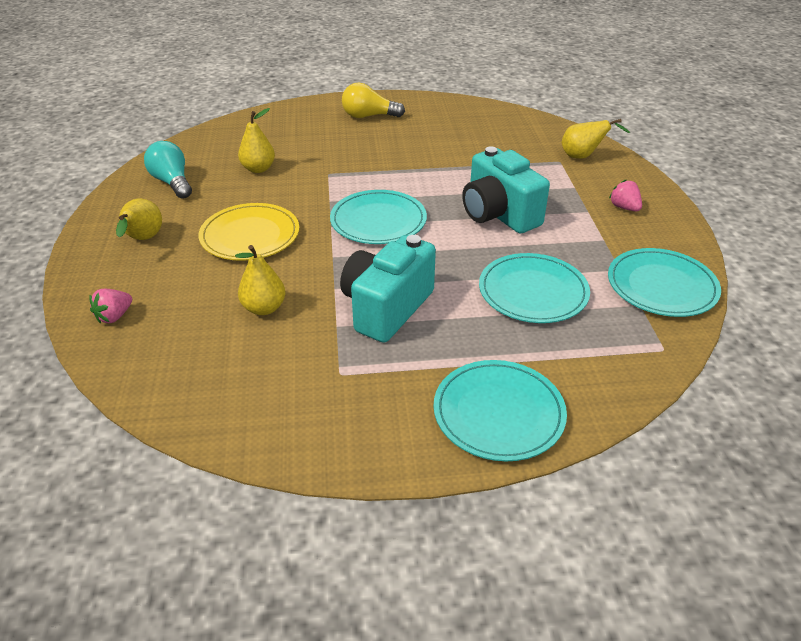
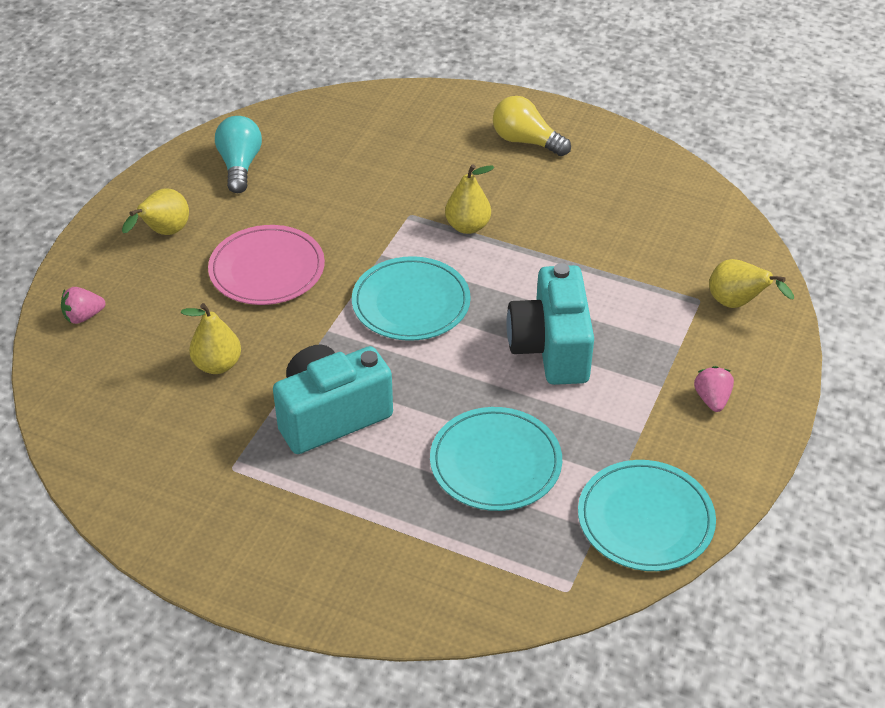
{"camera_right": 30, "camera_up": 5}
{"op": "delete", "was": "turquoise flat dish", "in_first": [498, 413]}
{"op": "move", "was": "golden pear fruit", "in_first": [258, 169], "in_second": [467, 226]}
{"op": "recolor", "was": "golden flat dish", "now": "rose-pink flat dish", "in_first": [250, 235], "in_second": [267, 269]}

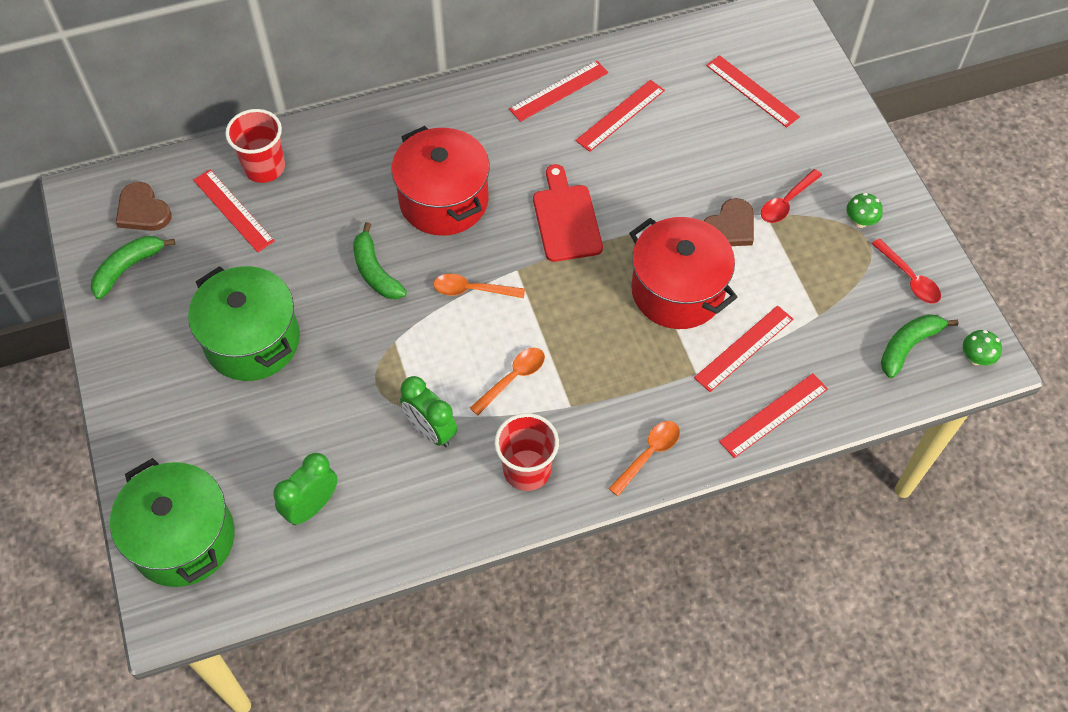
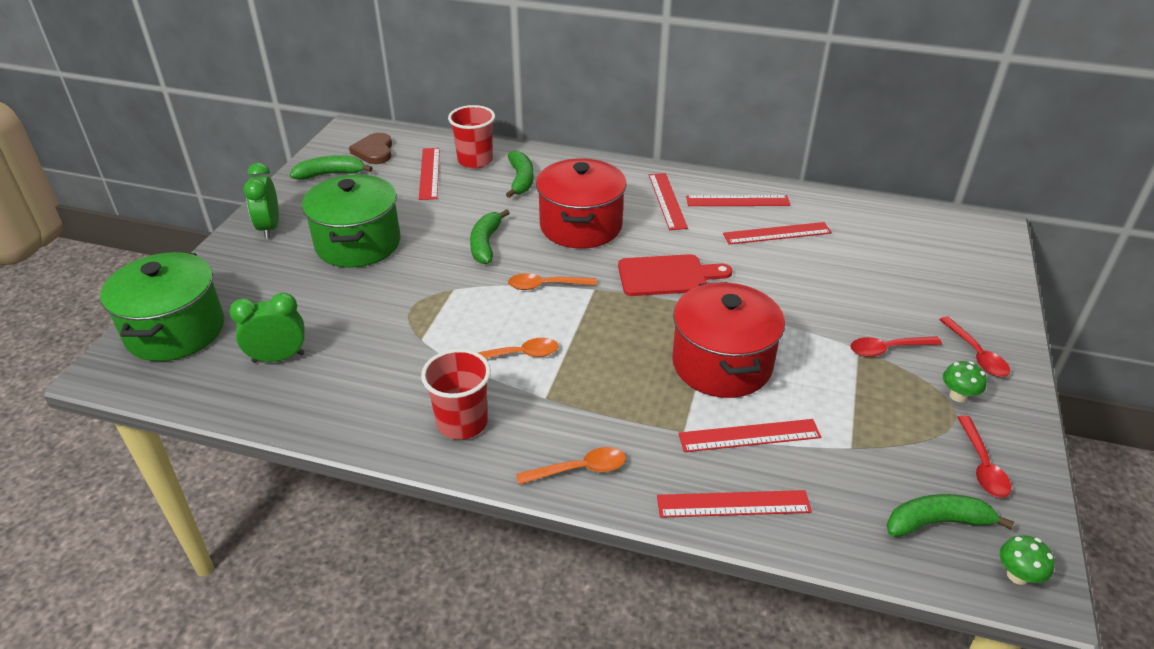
{"camera_right": 35, "camera_up": -20}
{"op": "delete", "was": "dark brown heart shape", "in_first": [729, 227]}
{"op": "insert", "now": "green toy banana", "in_second": [521, 180]}
{"op": "insert", "now": "red spoon", "in_second": [976, 354]}
{"op": "move", "was": "green bedside clock", "in_first": [431, 430], "in_second": [269, 228]}
{"op": "move", "was": "red ruler", "in_first": [752, 91], "in_second": [667, 201]}
{"op": "rotate", "was": "bright orange spoon", "in_first": [472, 290], "in_second": [546, 286], "clockwise": -45}
{"op": "rotate", "was": "red cutting board", "in_first": [566, 219], "in_second": [667, 275], "clockwise": 60}

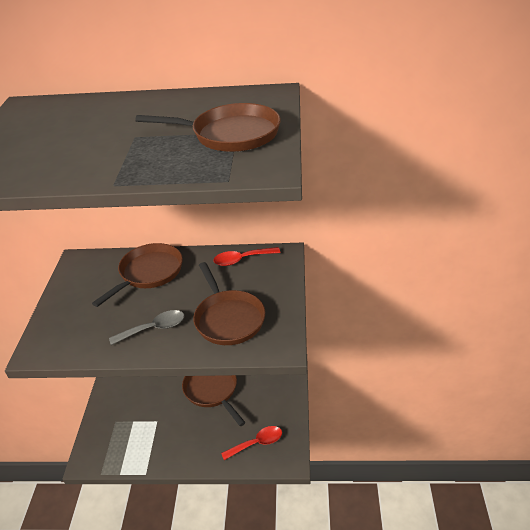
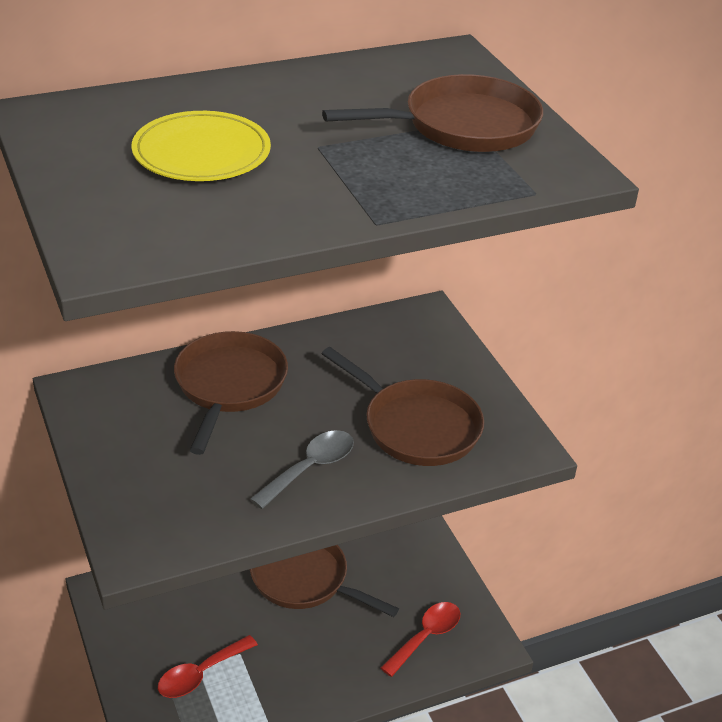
{"camera_right": -30, "camera_up": 0}
{"op": "insert", "now": "golden flat dish", "in_second": [201, 153]}
{"op": "move", "was": "red spoon", "in_first": [241, 259], "in_second": [200, 674]}

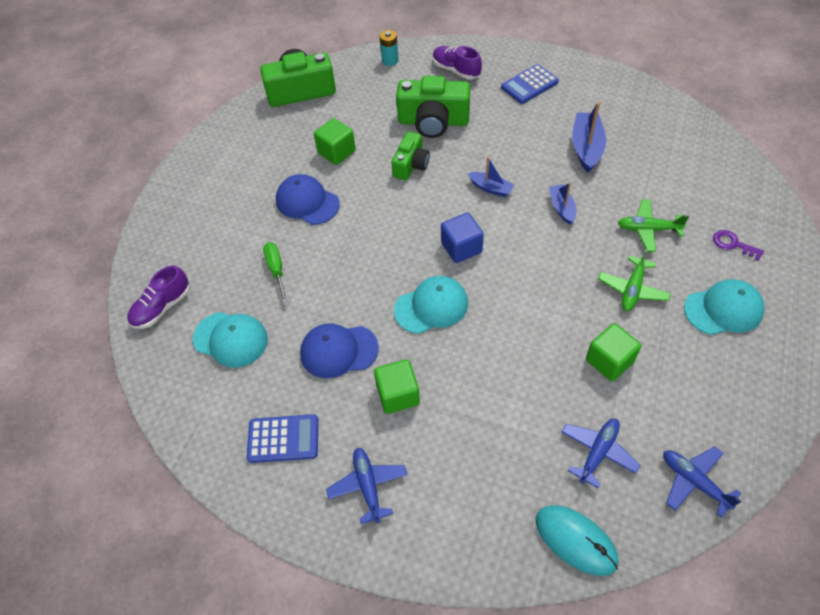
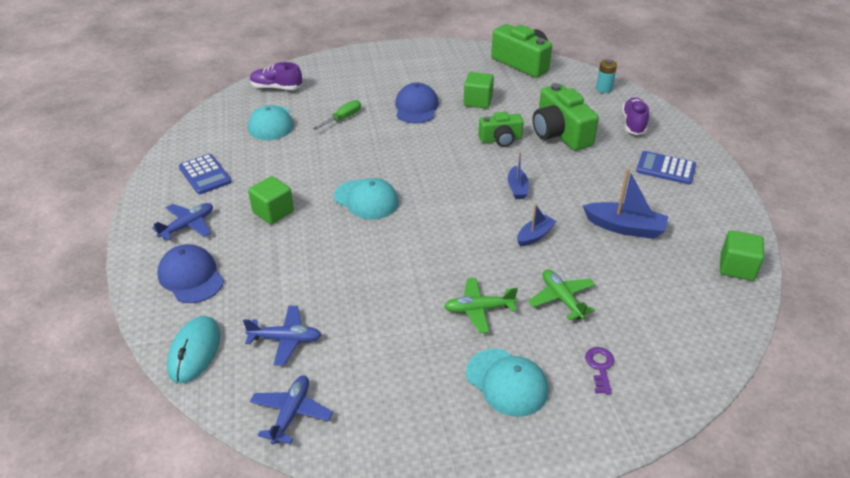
{"camera_right": 55, "camera_up": -15}
{"op": "delete", "was": "royal blue solid cube", "in_first": [461, 248]}
{"op": "move", "was": "royal blue baseball cap", "in_first": [338, 351], "in_second": [191, 277]}
{"op": "move", "was": "green solid cube", "in_first": [609, 361], "in_second": [736, 267]}
{"op": "rotate", "was": "royal blue sailboat", "in_first": [586, 148], "in_second": [625, 227], "clockwise": 45}

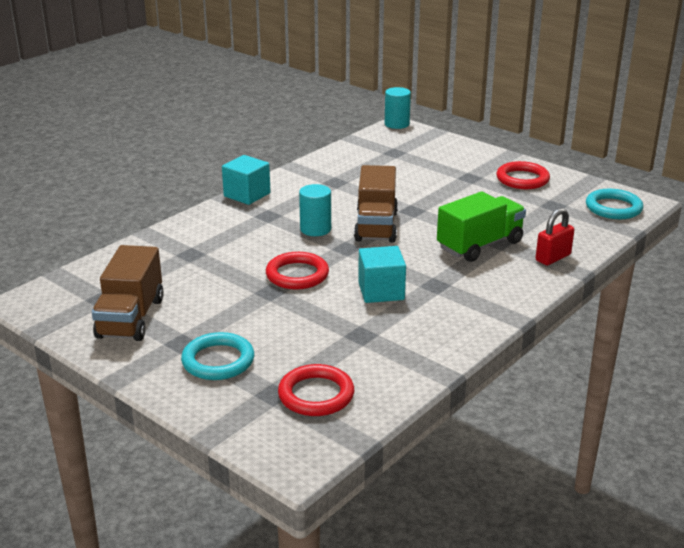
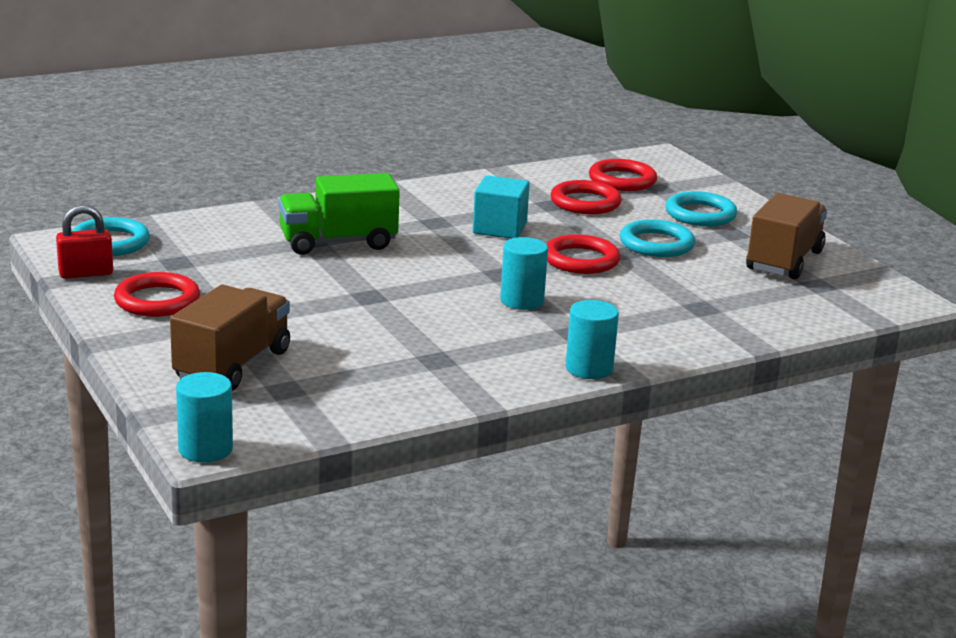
{"camera_right": -160, "camera_up": -5}
{"op": "insert", "now": "red ring", "in_second": [585, 203]}
{"op": "insert", "now": "turquoise ring", "in_second": [656, 244]}
{"op": "move", "was": "dark brown truck", "in_first": [376, 226], "in_second": [232, 365]}
{"op": "move", "was": "red small lock", "in_first": [553, 258], "in_second": [86, 273]}
{"op": "replace", "was": "turquoise solid cube", "now": "turquoise cylinder", "in_first": [247, 195], "in_second": [589, 369]}

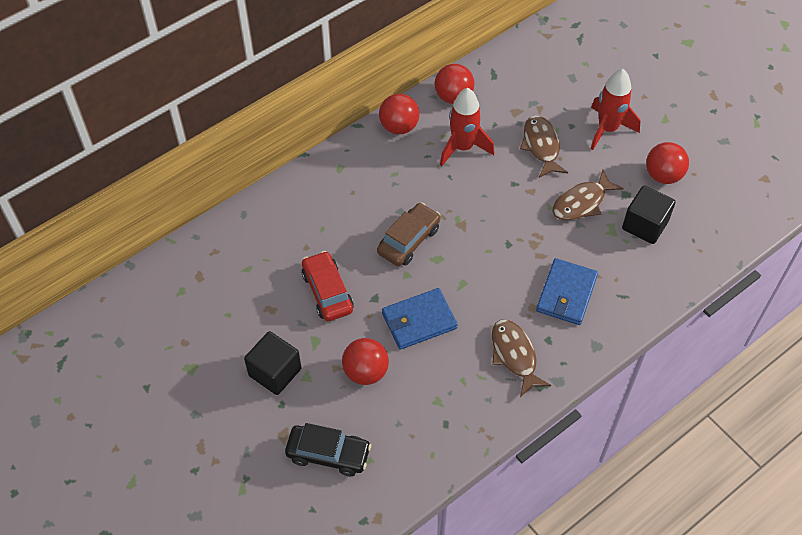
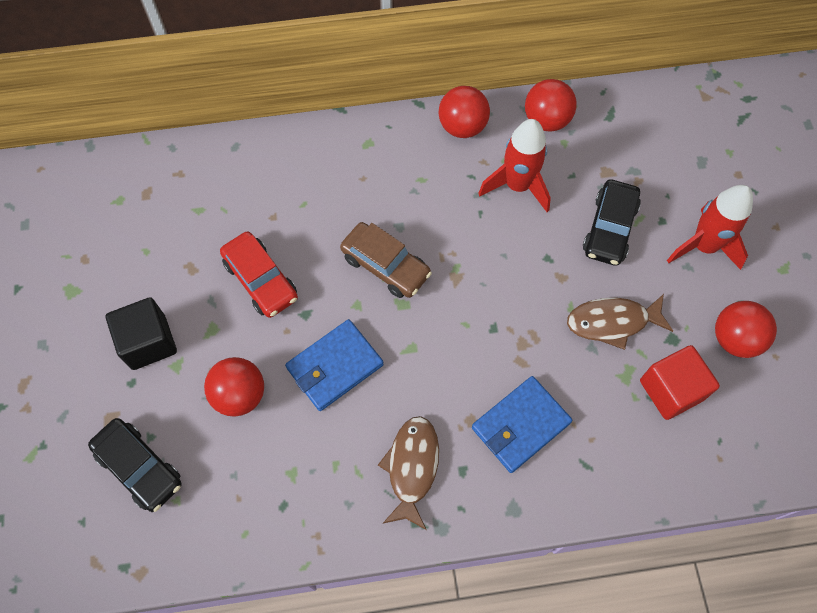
{"camera_right": 30, "camera_up": 10}
{"op": "replace", "was": "dark brown toy fish", "now": "black automobile", "in_first": [541, 146], "in_second": [609, 229]}
{"op": "recolor", "was": "black solid cube", "now": "red solid cube", "in_first": [645, 225], "in_second": [671, 390]}
{"op": "rotate", "was": "red automobile", "in_first": [327, 292], "in_second": [261, 280], "clockwise": 135}
{"op": "rotate", "was": "dark brown automobile", "in_first": [408, 240], "in_second": [385, 265], "clockwise": 60}
{"op": "rotate", "was": "royal blue card wallet", "in_first": [419, 320], "in_second": [334, 366], "clockwise": -45}

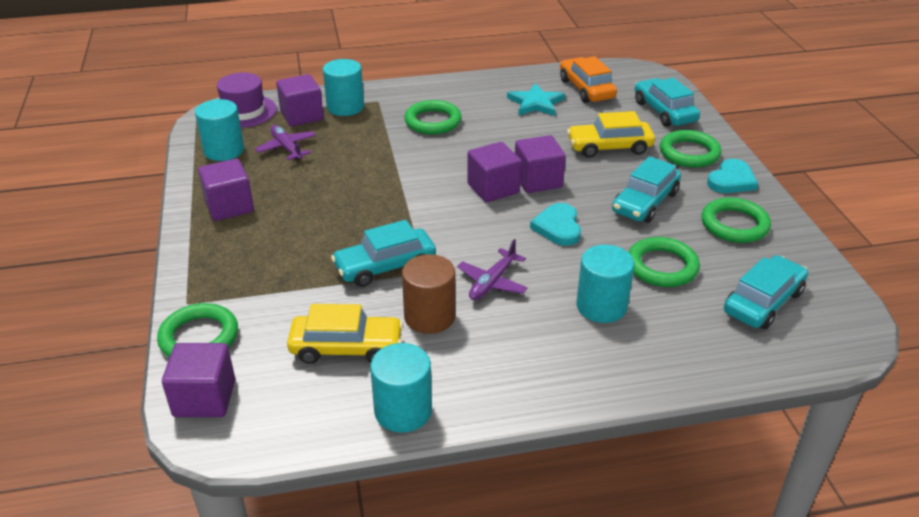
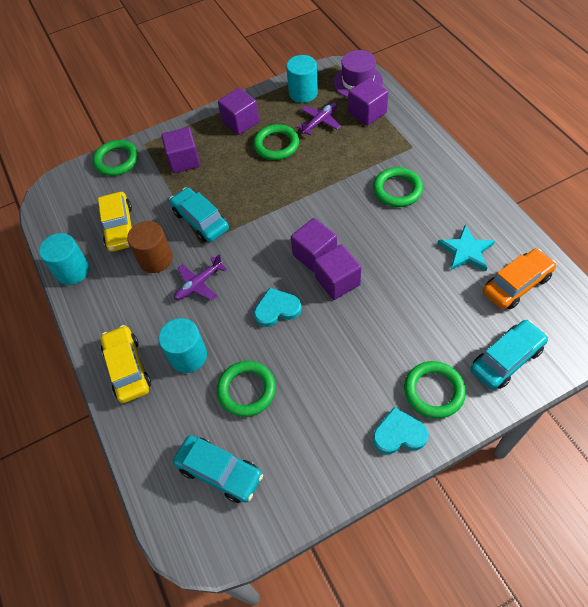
{"camera_right": 80, "camera_up": 20}
{"op": "delete", "was": "turquoise cylinder", "in_first": [345, 107]}
{"op": "delete", "was": "turquoise automobile", "in_first": [645, 202]}
{"op": "move", "was": "violet solid cube", "in_first": [204, 398], "in_second": [184, 160]}
{"op": "move", "was": "golden automobile", "in_first": [609, 147], "in_second": [128, 368]}
{"op": "move", "was": "green ring", "in_first": [734, 224], "in_second": [276, 145]}
{"op": "rotate", "was": "violet aeroplane", "in_first": [492, 282], "in_second": [199, 284], "clockwise": -60}
{"op": "rotate", "was": "turquoise heart shape", "in_first": [731, 180], "in_second": [399, 434], "clockwise": 150}

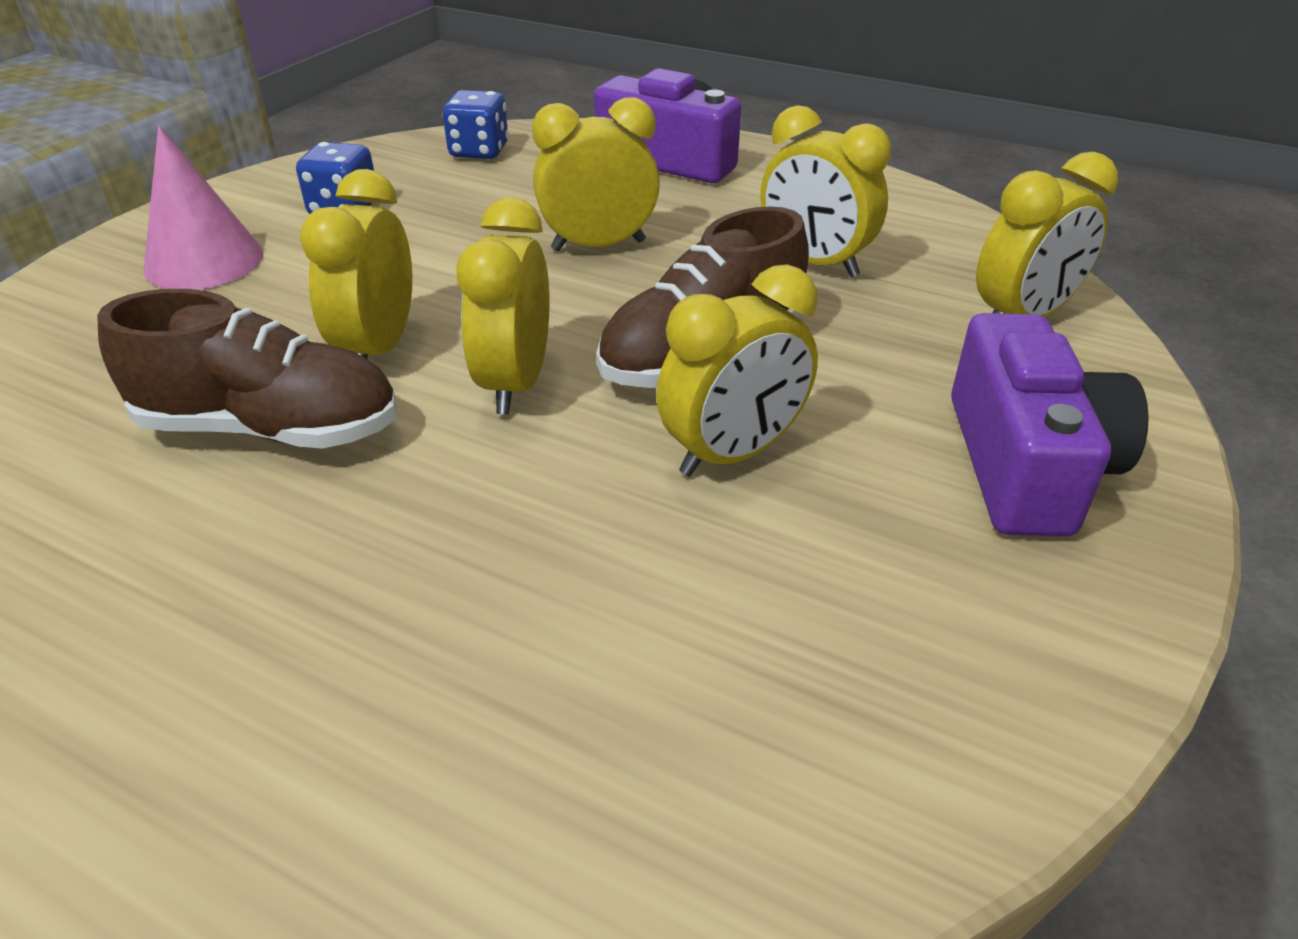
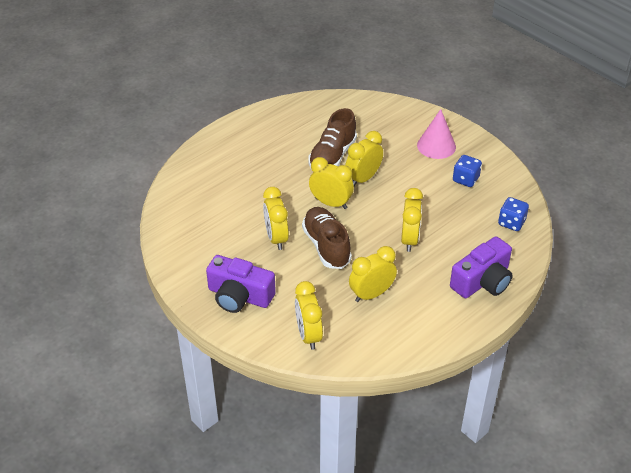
{"camera_right": 110, "camera_up": 5}
{"op": "rotate", "was": "golden bedside clock", "in_first": [378, 348], "in_second": [363, 178], "clockwise": -75}

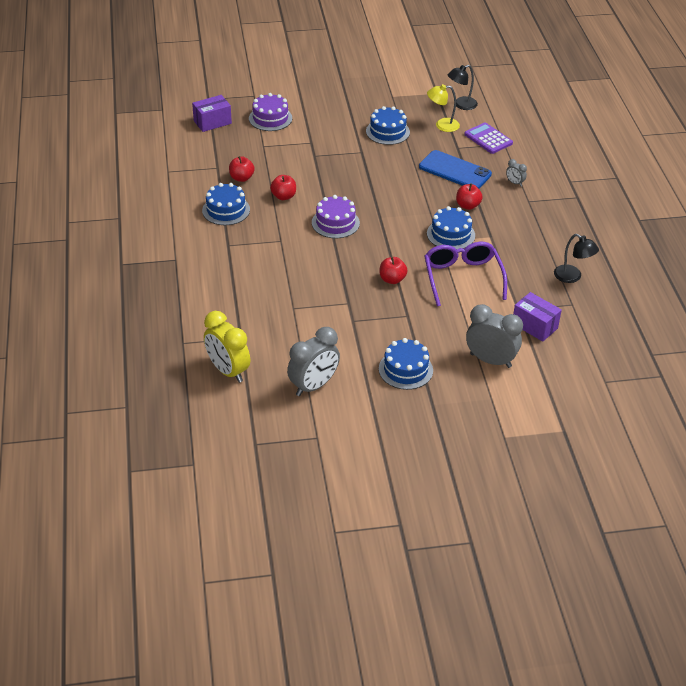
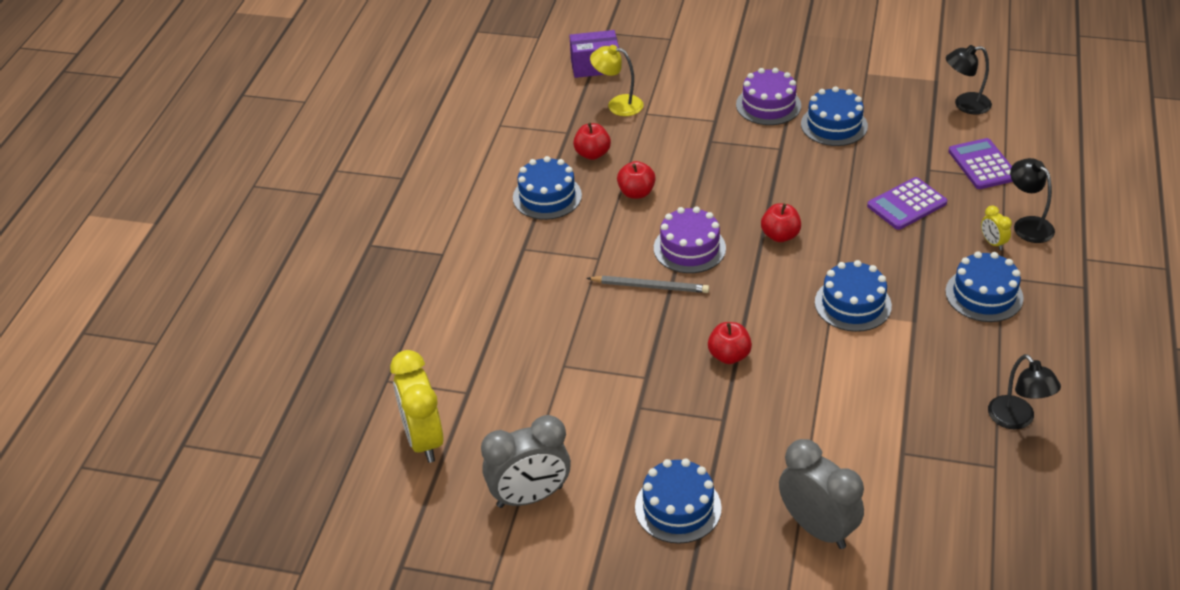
{"camera_right": 25, "camera_up": 0}
{"op": "delete", "was": "violet spectacles", "in_first": [462, 277]}
{"op": "delete", "was": "violet parcel", "in_first": [534, 326]}
{"op": "insert", "now": "grey pencil", "in_second": [650, 286]}
{"op": "insert", "now": "royal blue layer cake", "in_second": [984, 295]}
{"op": "insert", "now": "black desk lamp", "in_second": [1027, 225]}
{"op": "move", "was": "violet layer cake", "in_first": [270, 118], "in_second": [768, 105]}
{"op": "move", "was": "golden desk lamp", "in_first": [442, 125], "in_second": [618, 104]}
{"op": "move", "was": "red toy apple", "in_first": [467, 206], "in_second": [780, 235]}
{"op": "replace", "was": "royal blue mobile phone", "now": "violet pocket calculator", "in_first": [454, 171], "in_second": [907, 204]}
{"op": "recolor", "was": "grey bedside clock", "now": "golden bedside clock", "in_first": [514, 183], "in_second": [992, 243]}

